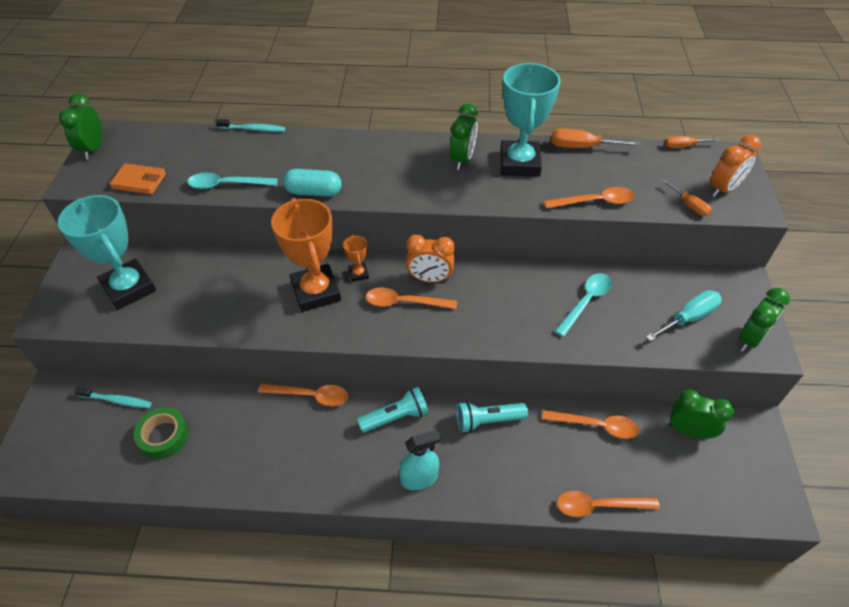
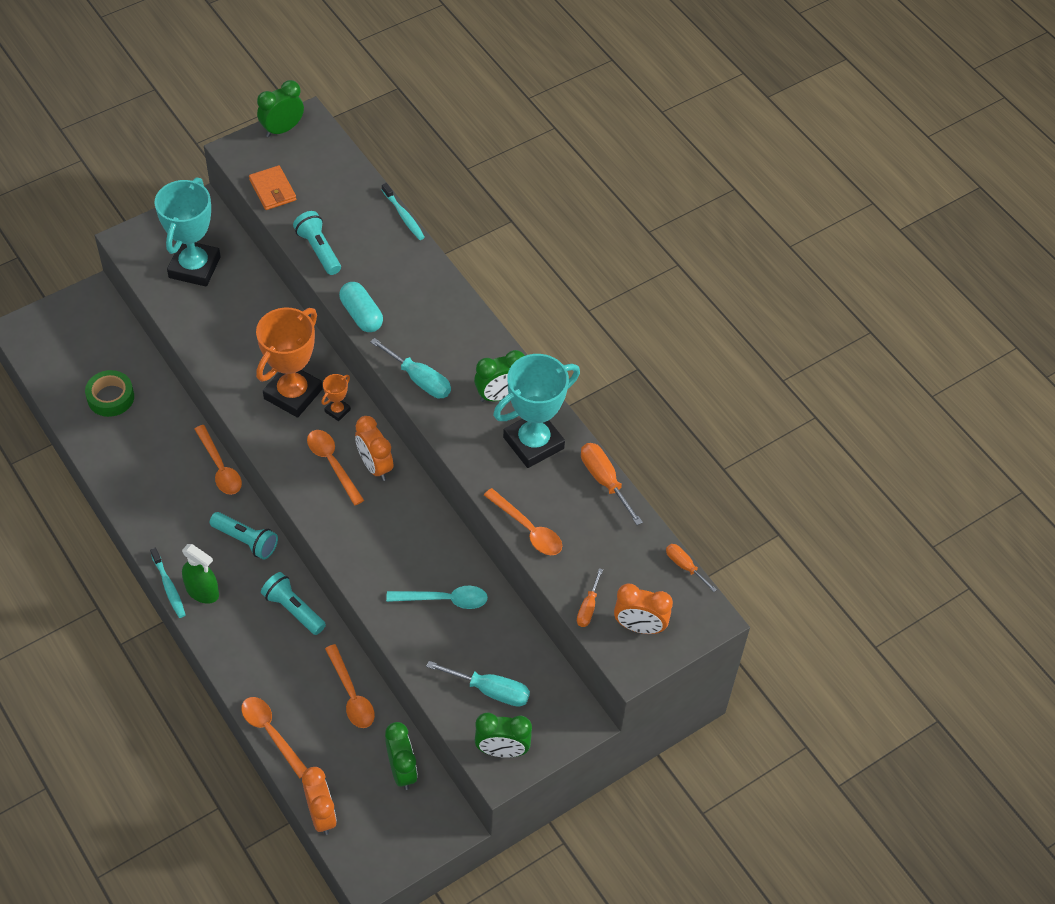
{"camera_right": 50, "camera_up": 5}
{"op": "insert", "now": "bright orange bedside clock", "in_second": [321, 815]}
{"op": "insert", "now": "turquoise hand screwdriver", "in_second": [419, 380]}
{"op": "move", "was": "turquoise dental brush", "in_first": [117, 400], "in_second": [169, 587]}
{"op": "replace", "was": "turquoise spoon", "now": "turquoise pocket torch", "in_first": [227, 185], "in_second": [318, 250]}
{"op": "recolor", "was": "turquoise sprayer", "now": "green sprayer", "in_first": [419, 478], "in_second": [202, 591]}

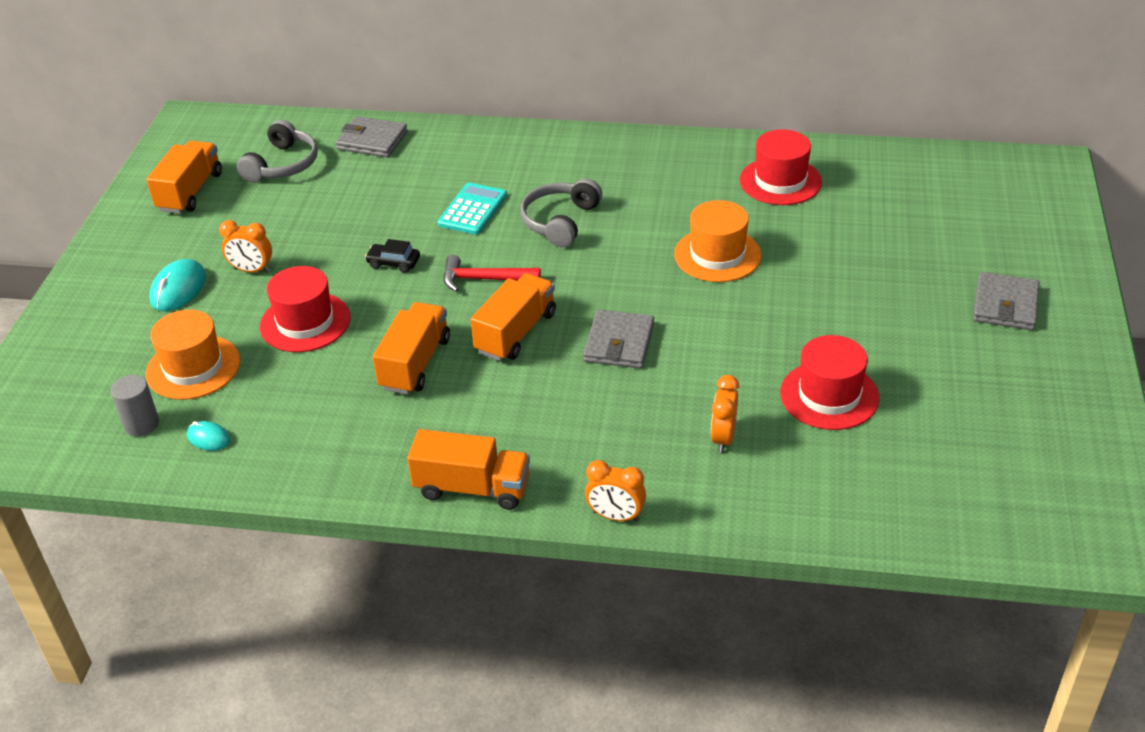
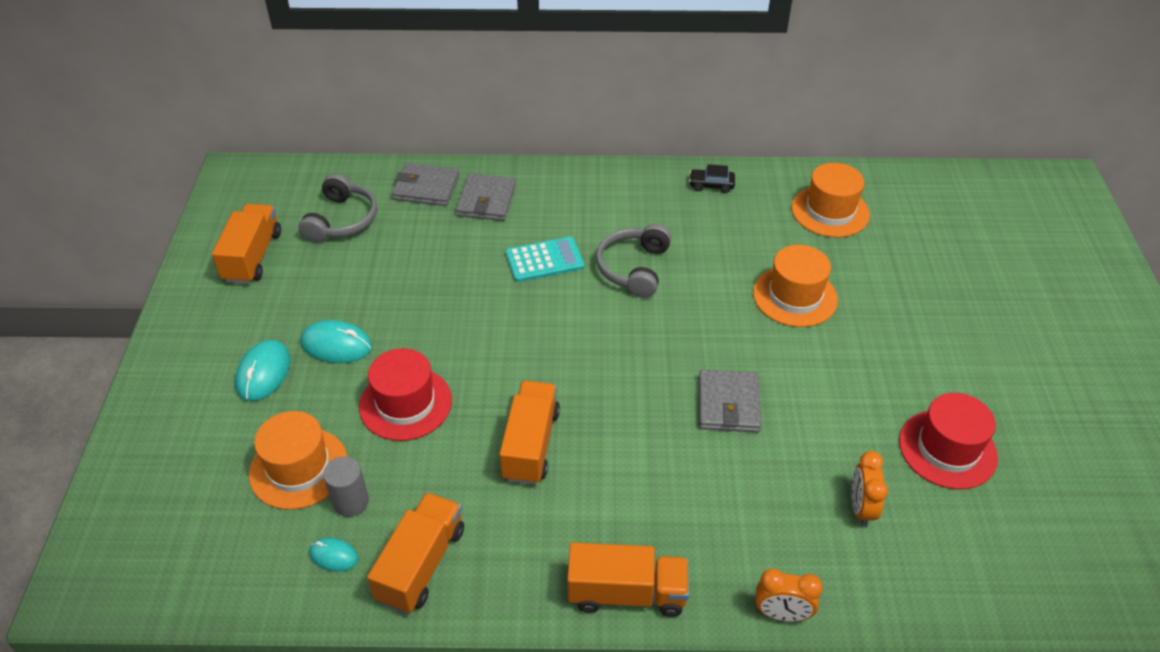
{"camera_right": -10, "camera_up": 5}
{"op": "delete", "was": "red claw hammer", "in_first": [484, 279]}
{"op": "move", "was": "grey cylinder", "in_first": [141, 424], "in_second": [351, 502]}
{"op": "move", "was": "black automobile", "in_first": [393, 263], "in_second": [711, 185]}
{"op": "move", "was": "bright orange truck", "in_first": [516, 333], "in_second": [421, 564]}
{"op": "move", "was": "grey card wallet", "in_first": [1005, 305], "in_second": [486, 200]}
{"op": "replace", "was": "bright orange bedside clock", "now": "turquoise PC mouse", "in_first": [252, 270], "in_second": [336, 345]}
{"op": "recolor", "was": "red top hat", "now": "bright orange top hat", "in_first": [780, 181], "in_second": [830, 211]}
{"op": "rotate", "was": "turquoise pocket calculator", "in_first": [472, 209], "in_second": [544, 260], "clockwise": 60}

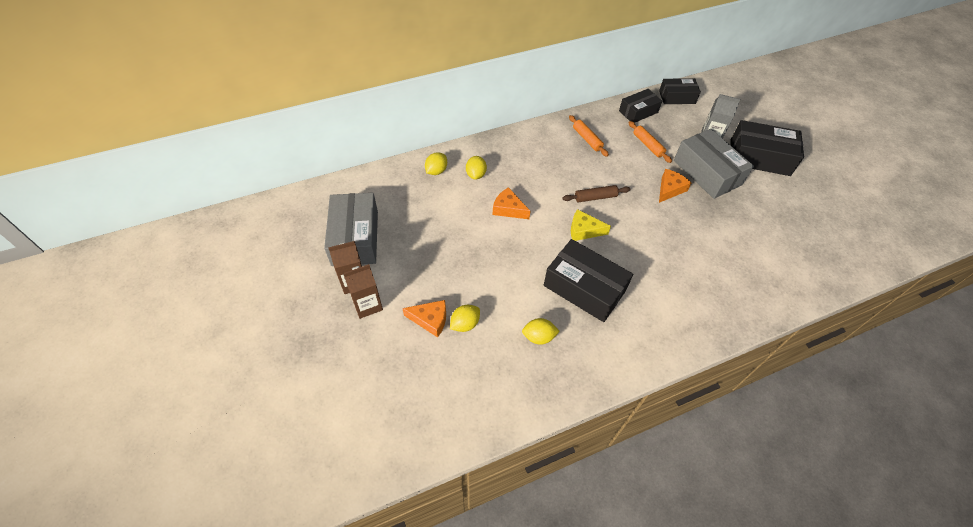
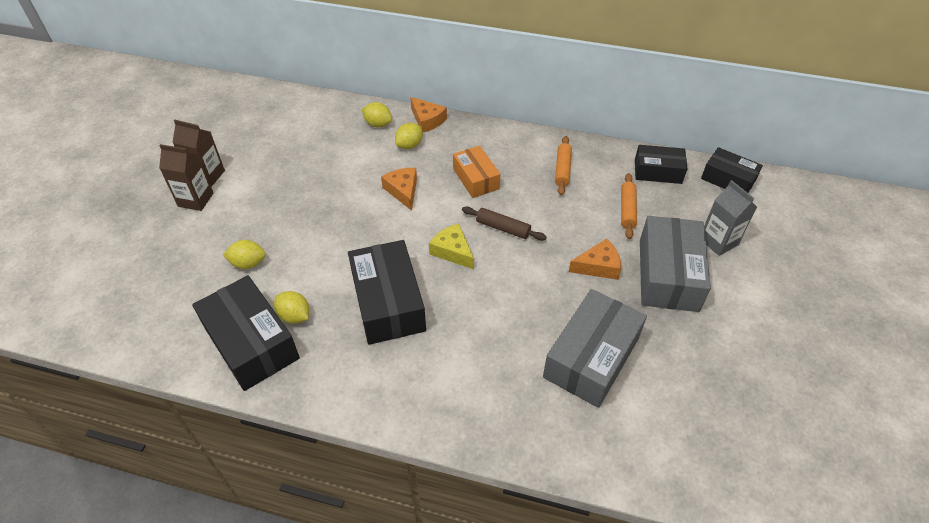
{"camera_right": 40, "camera_up": -5}
{"op": "insert", "now": "bright orange parcel", "in_second": [476, 179]}
{"op": "move", "was": "grey parcel", "in_first": [355, 238], "in_second": [591, 358]}
{"op": "move", "was": "bright orange cheese wedge", "in_first": [430, 320], "in_second": [427, 120]}
{"op": "move", "was": "black parcel", "in_first": [759, 157], "in_second": [251, 342]}
{"op": "rotate", "was": "golden lemon", "in_first": [436, 171], "in_second": [378, 124], "clockwise": 45}

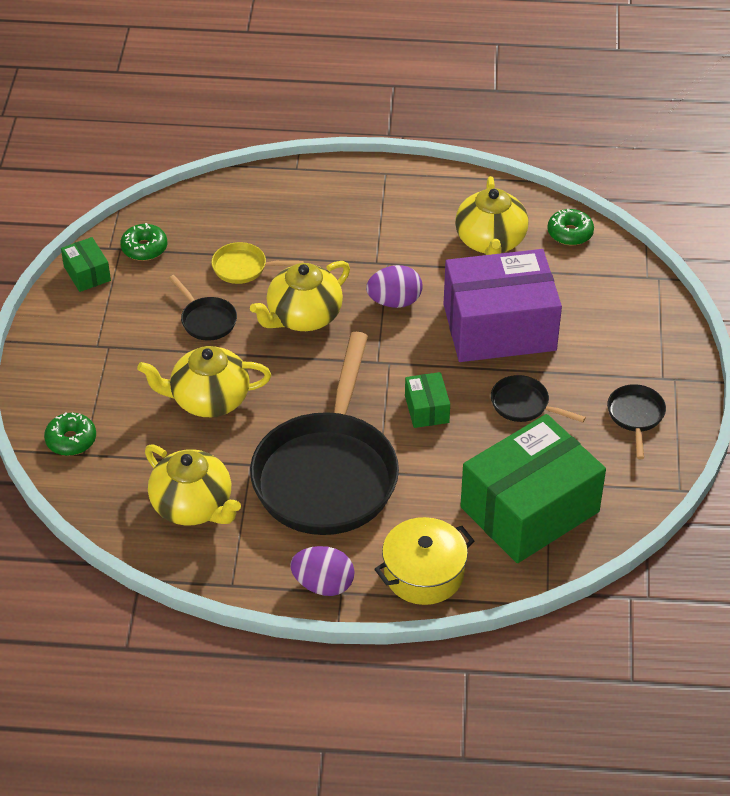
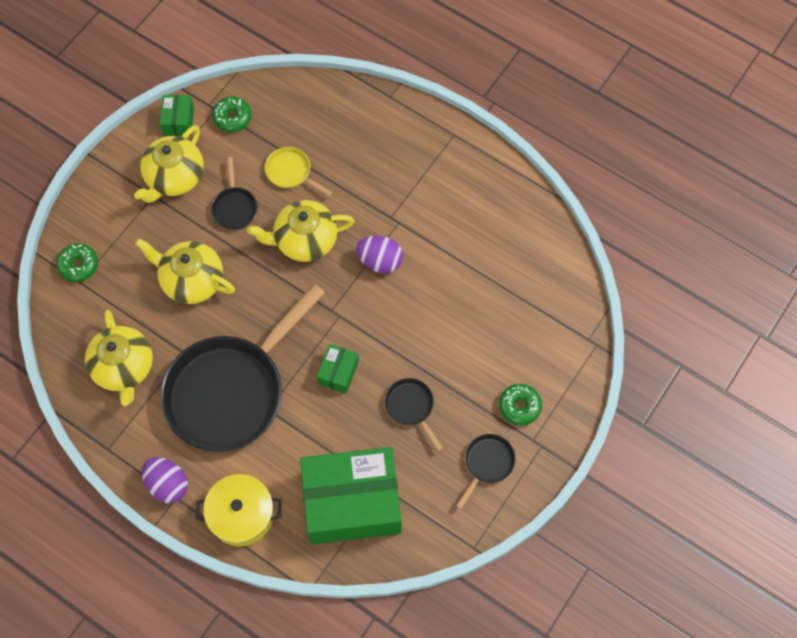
{"camera_right": 30, "camera_up": 20}
{"op": "delete", "was": "violet parcel", "in_first": [499, 327]}
{"op": "move", "was": "golden tea pot", "in_first": [490, 241], "in_second": [174, 177]}
{"op": "move", "was": "green doughnut", "in_first": [570, 233], "in_second": [519, 406]}

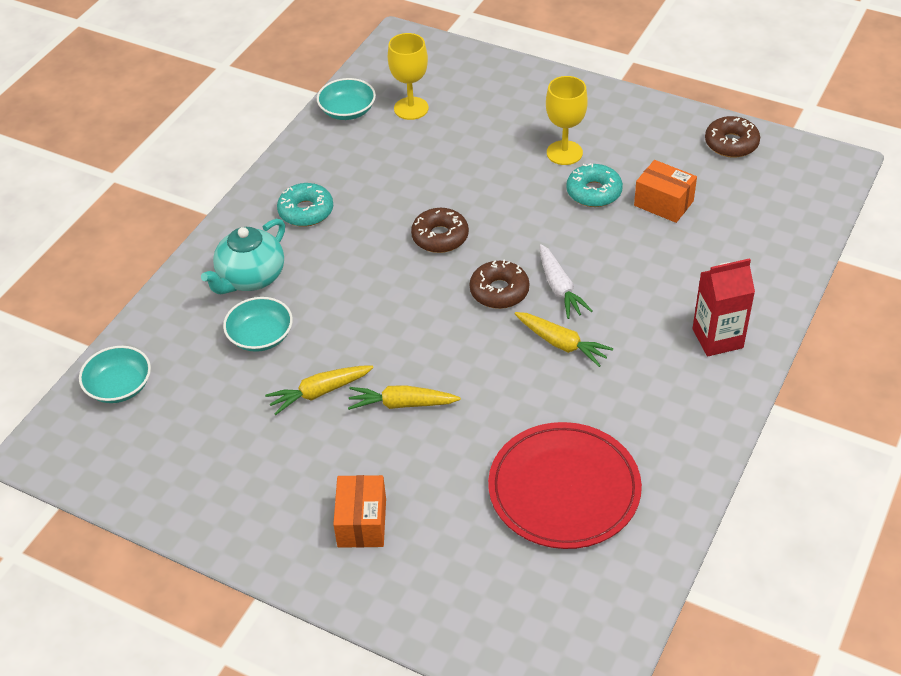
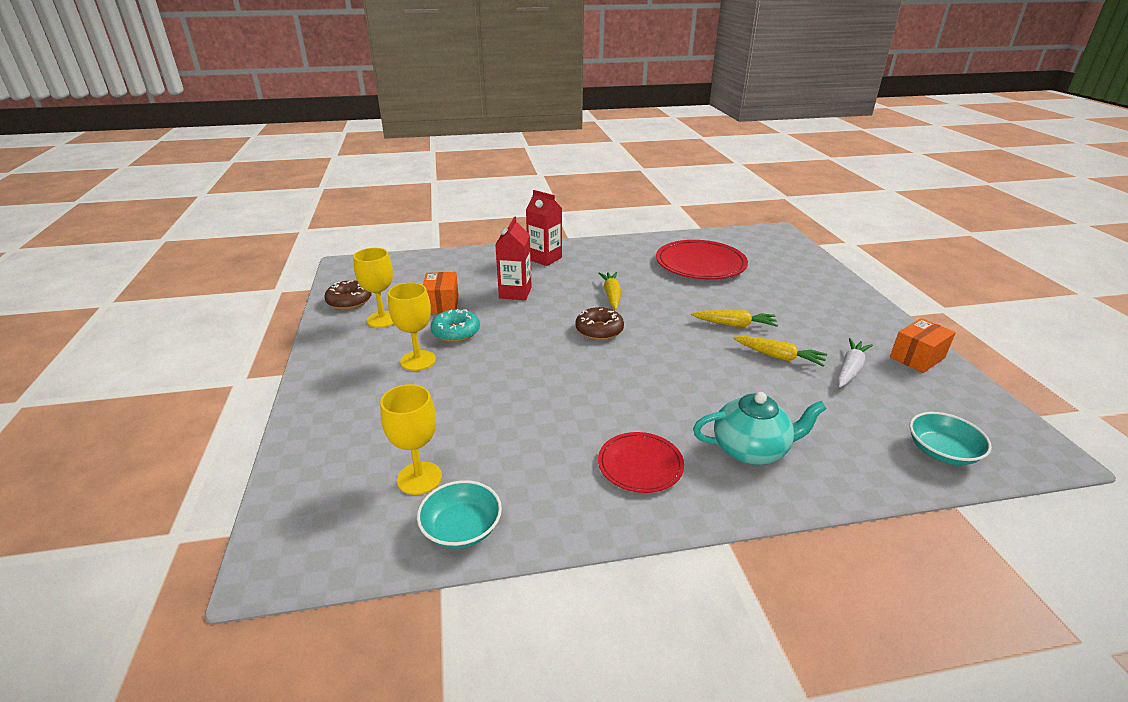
{"camera_right": -130, "camera_up": -15}
{"op": "delete", "was": "turquoise bowl", "in_first": [260, 336]}
{"op": "delete", "was": "dark brown doughnut", "in_first": [440, 237]}
{"op": "insert", "now": "golden wine glass", "in_second": [382, 319]}
{"op": "insert", "now": "red juice carton", "in_second": [515, 293]}
{"op": "move", "was": "bright orange parcel", "in_first": [362, 522], "in_second": [917, 357]}
{"op": "move", "was": "white toy carrot", "in_first": [559, 288], "in_second": [850, 369]}
{"op": "replace", "was": "turquoise doughnut", "now": "red flat dish", "in_first": [306, 211], "in_second": [640, 465]}
{"op": "rotate", "was": "golden toy carrot", "in_first": [402, 404], "in_second": [734, 325], "clockwise": -45}

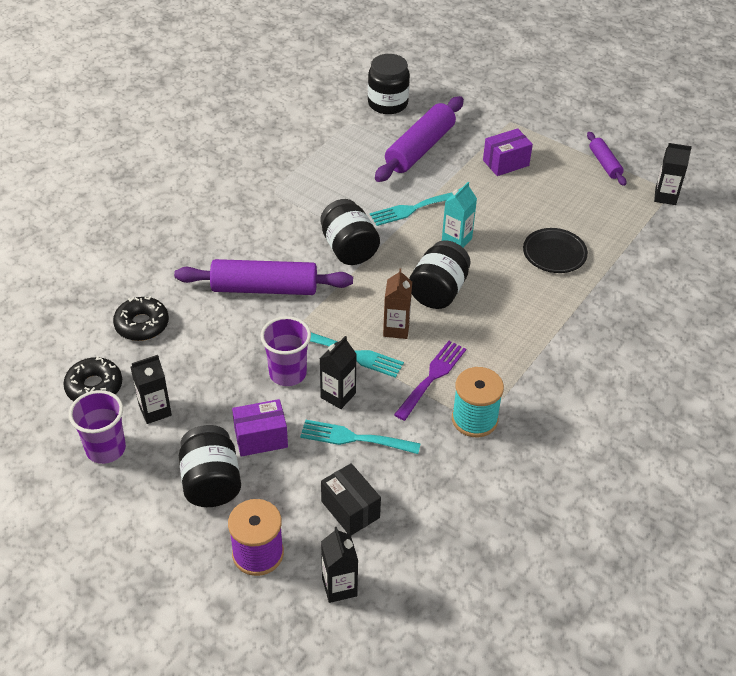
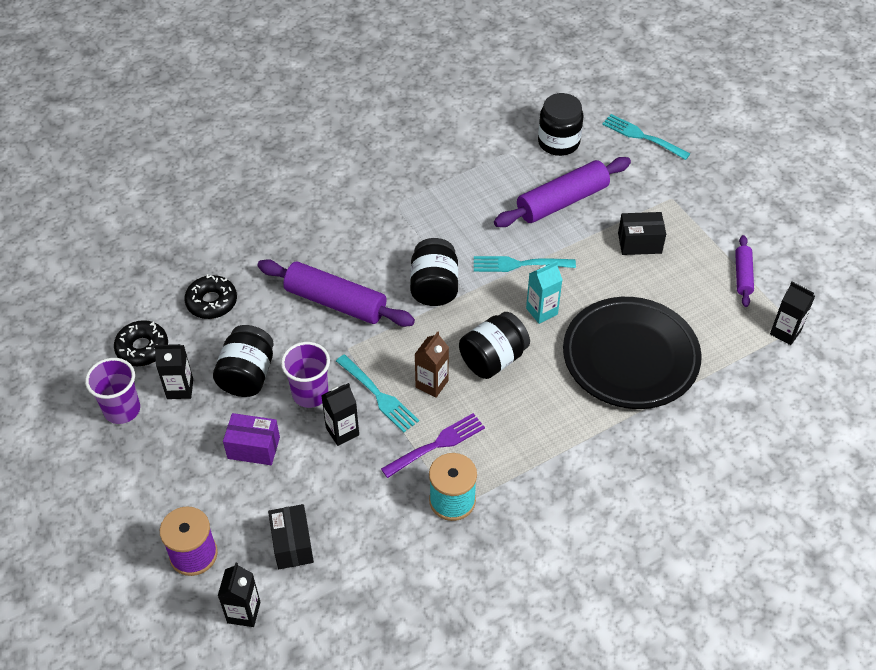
{"camera_right": 25, "camera_up": 5}
{"op": "move", "was": "black jar", "in_first": [211, 482], "in_second": [247, 375]}
{"op": "move", "was": "turquoise dinner fork", "in_first": [355, 438], "in_second": [642, 136]}
{"op": "recolor", "was": "violet parcel", "now": "black parcel", "in_first": [506, 163], "in_second": [639, 243]}
{"op": "resize", "was": "black flat dish", "in_first": [554, 254], "in_second": [630, 357], "ratio": 2.02}

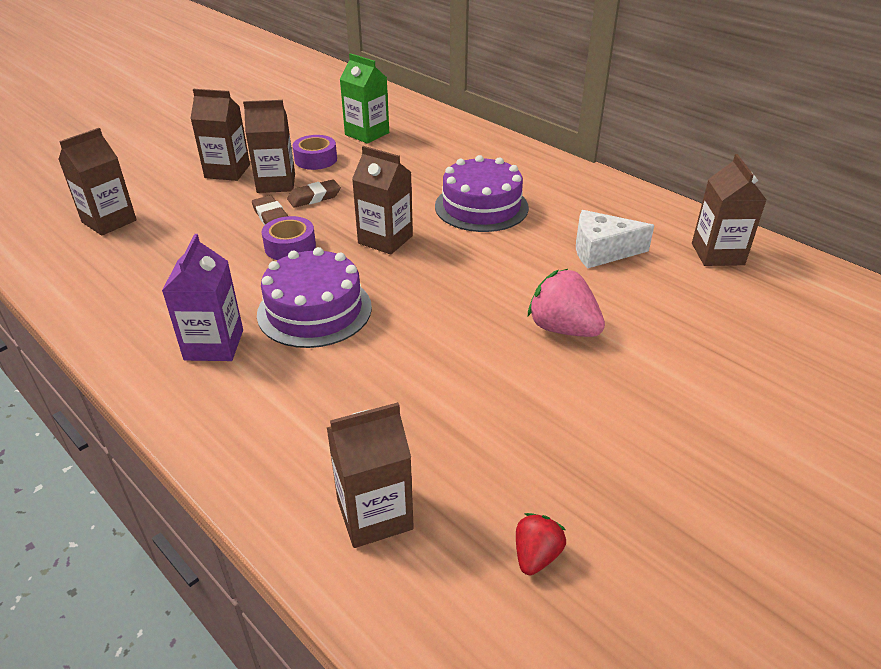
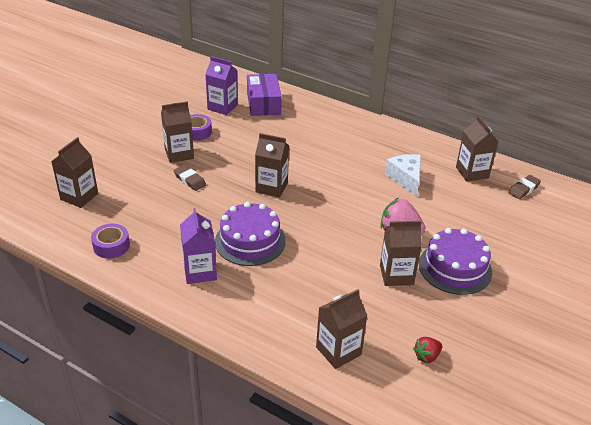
{"camera_right": -15, "camera_up": 0}
{"op": "insert", "now": "violet parcel", "in_second": [263, 103]}
{"op": "move", "was": "dark brown juice carton", "in_first": [227, 171], "in_second": [396, 275]}
{"op": "move", "was": "violet roll of tape", "in_first": [290, 246], "in_second": [111, 246]}
{"op": "move", "was": "dark brown gum eraser", "in_first": [314, 197], "in_second": [523, 189]}
{"op": "move", "was": "violet layer cake", "in_first": [481, 207], "in_second": [455, 268]}
{"op": "recolor", "was": "green juice carton", "now": "violet juice carton", "in_first": [367, 134], "in_second": [222, 107]}
{"op": "rotate", "was": "red berry", "in_first": [536, 555], "in_second": [426, 356], "clockwise": -135}
{"op": "rotate", "was": "white cheese wedge", "in_first": [602, 251], "in_second": [405, 179], "clockwise": 90}

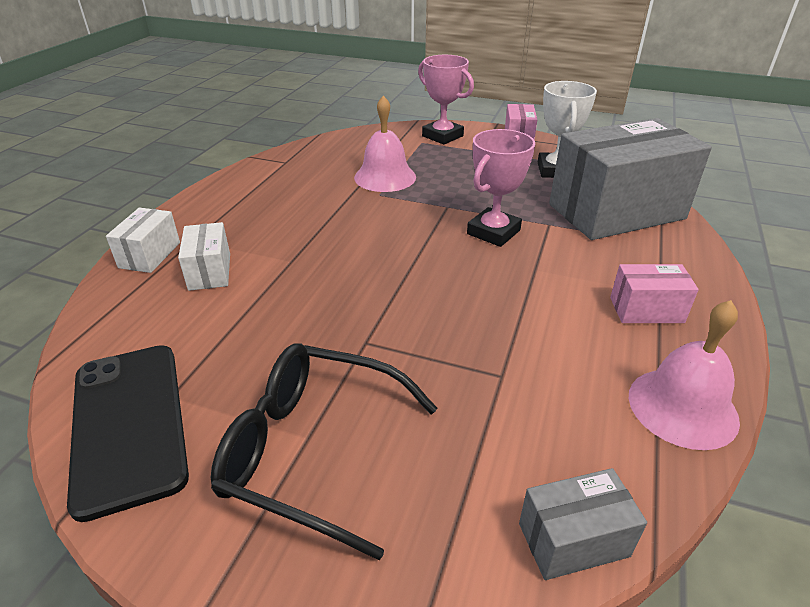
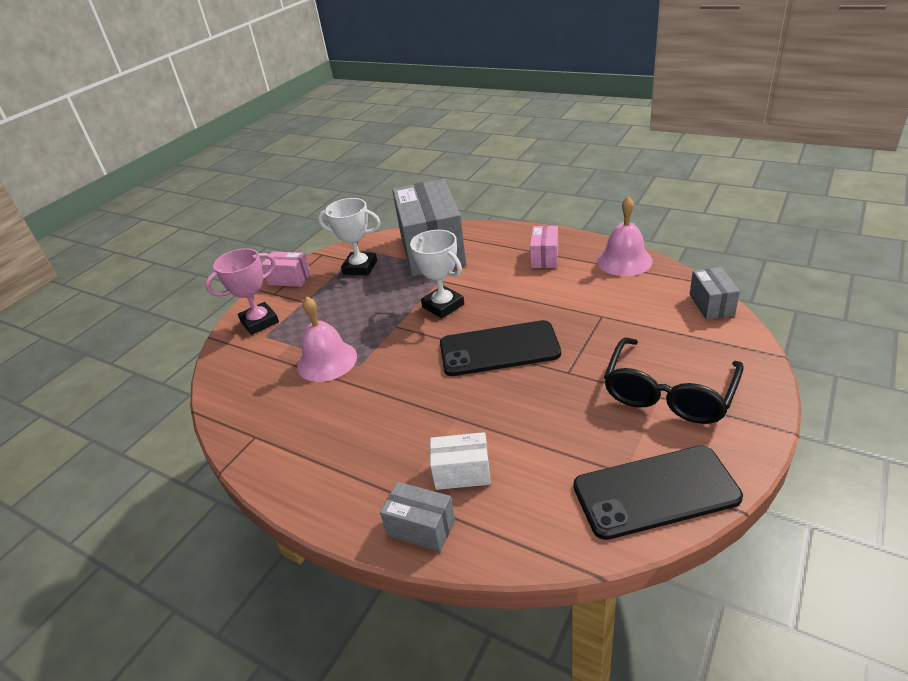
{"camera_right": -75, "camera_up": 0}
{"op": "insert", "now": "black mobile phone", "in_second": [499, 349]}
{"op": "recolor", "was": "white parcel", "now": "grey parcel", "in_first": [150, 255], "in_second": [421, 528]}
{"op": "recolor", "was": "rose-pink trophy", "now": "white trophy", "in_first": [493, 232], "in_second": [443, 306]}

